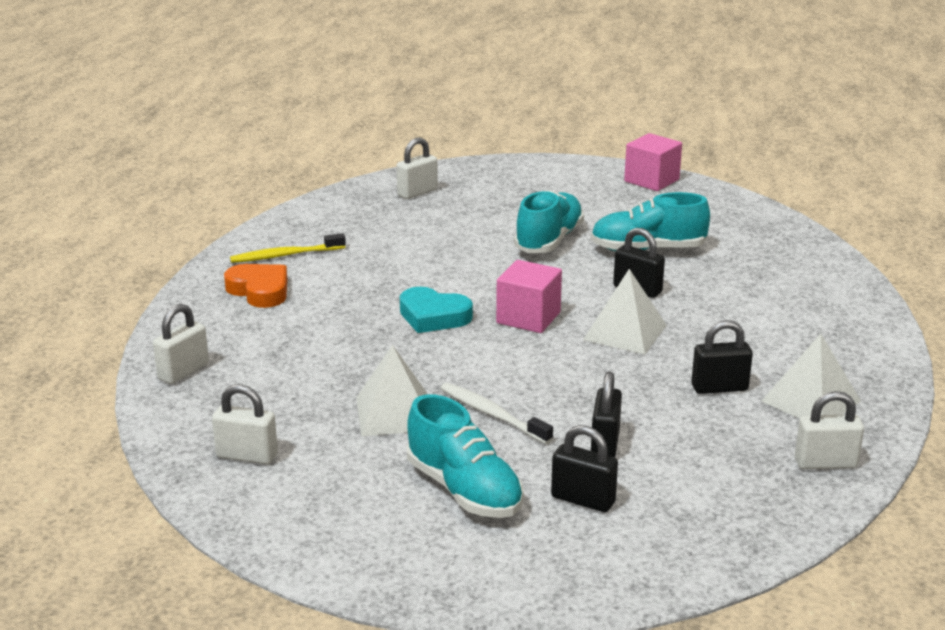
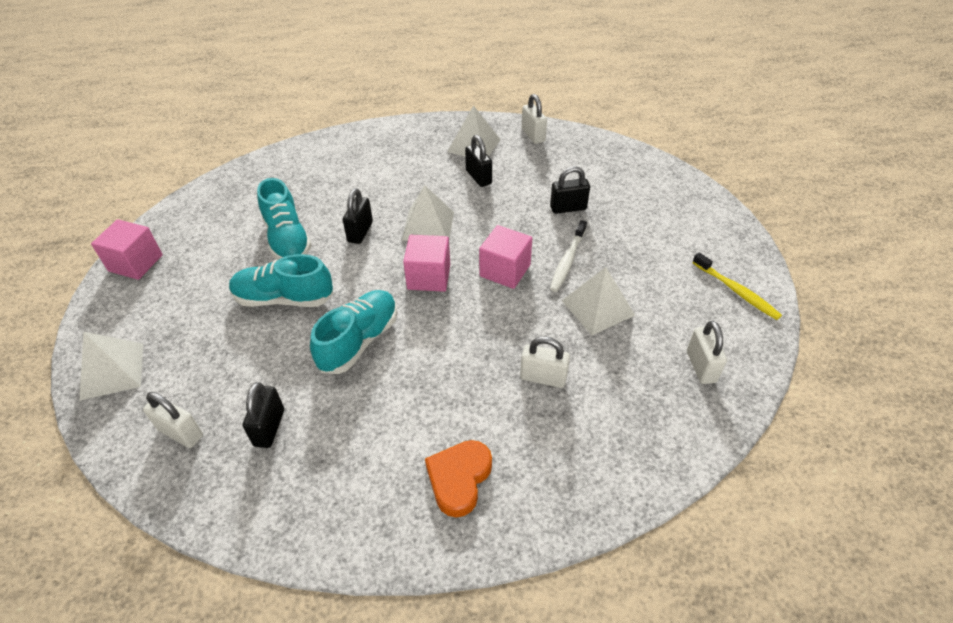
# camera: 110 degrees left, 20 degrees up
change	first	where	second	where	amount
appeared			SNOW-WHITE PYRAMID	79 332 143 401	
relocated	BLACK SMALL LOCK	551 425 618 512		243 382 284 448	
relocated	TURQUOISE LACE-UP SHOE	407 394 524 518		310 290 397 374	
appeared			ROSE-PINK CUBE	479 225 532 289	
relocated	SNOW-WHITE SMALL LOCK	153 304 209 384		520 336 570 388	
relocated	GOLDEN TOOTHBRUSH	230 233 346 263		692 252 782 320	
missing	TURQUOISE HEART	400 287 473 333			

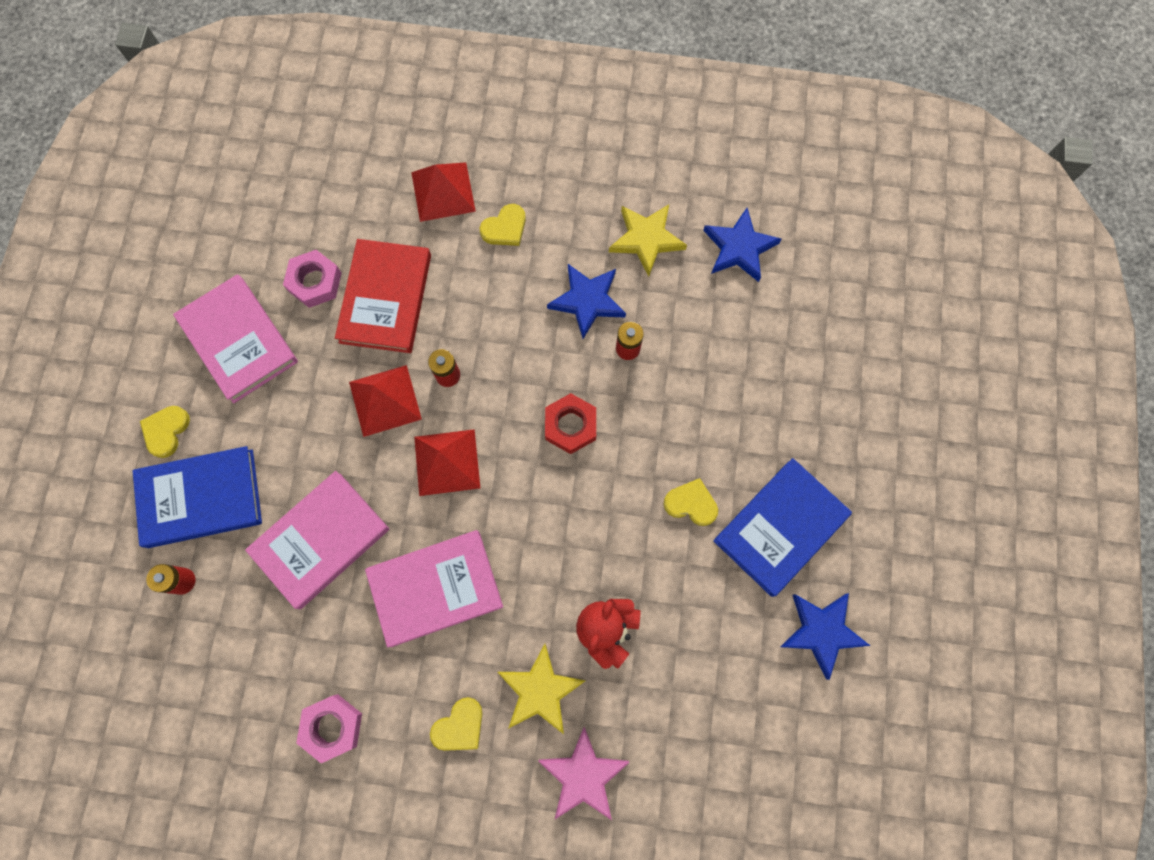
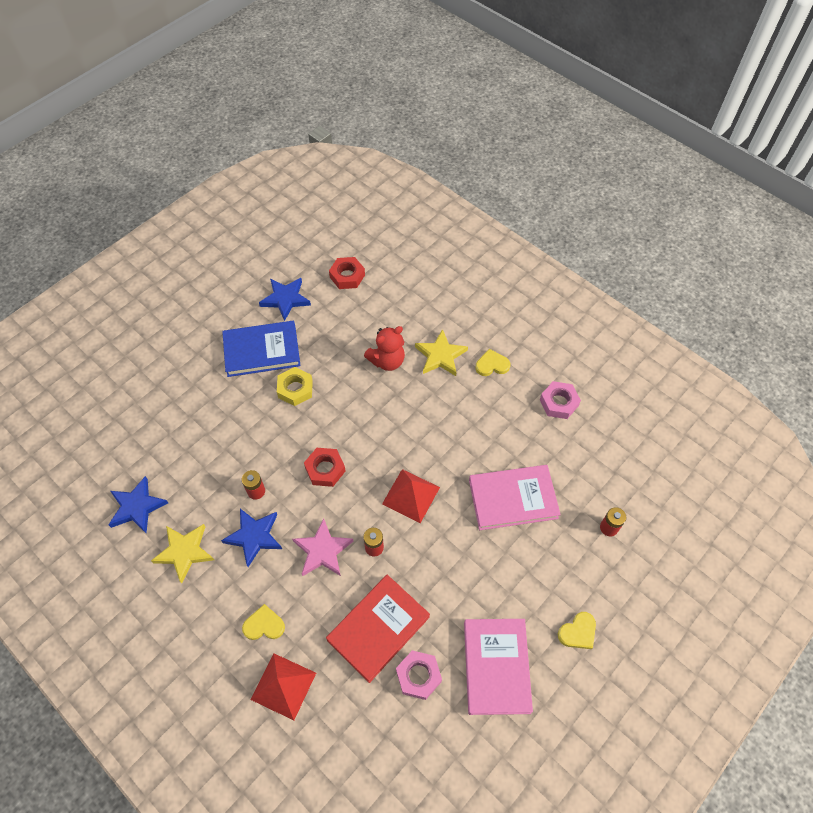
# camera: 145 degrees left, 15 degrees down
change	first	where	second	where	amount
exchanged	GOLDEN HEART	663 478 718 526	GOLDEN NUT	277 367 313 406	
relocated	ROSE-PINK STAR SHAPE	538 727 629 820		292 518 353 576	
appeared			CRIMSON NUT	329 257 365 289	
missing	ROYAL BLUE BOOK	133 446 262 548			
missing	CRIMSON PYRAMID	349 365 422 437			
missing	ROSE-PINK BOOK	365 530 503 647			

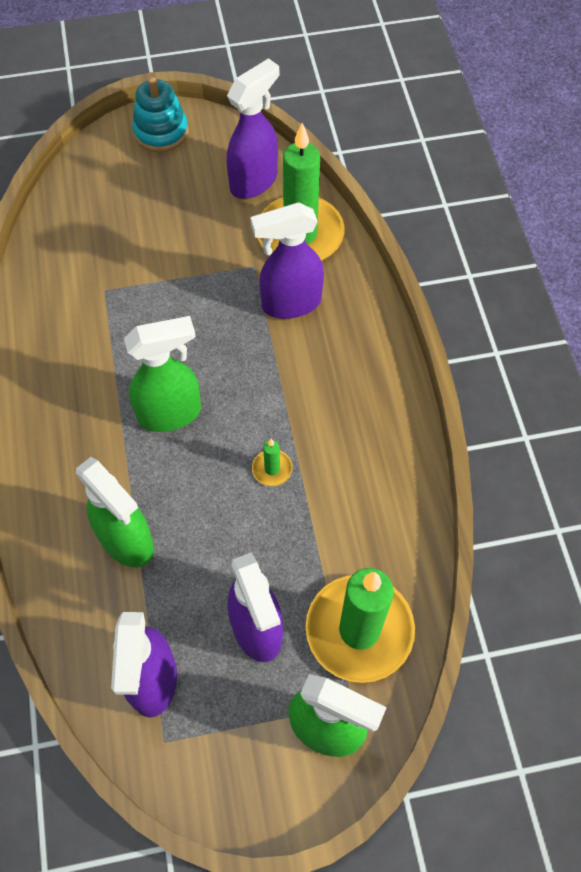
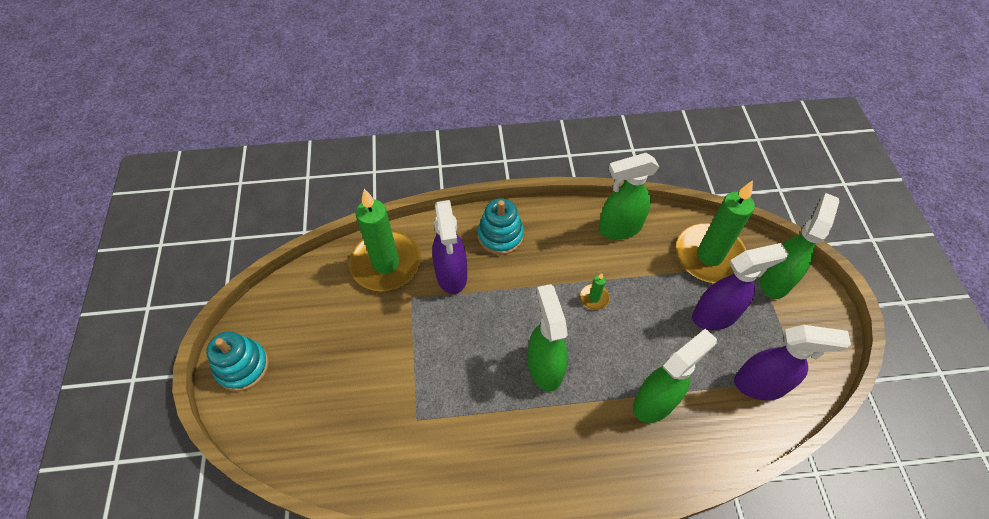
# camera: 85 degrees left, 5 degrees down
change	first	where	second	where	amount
appeared			TURQUOISE STACKING TOY	478 198 524 255	
appeared			EMERALD SPRAY CLEANER	599 153 659 240	
missing	ROYAL PURPLE SPRAY CLEANER	227 58 279 199			

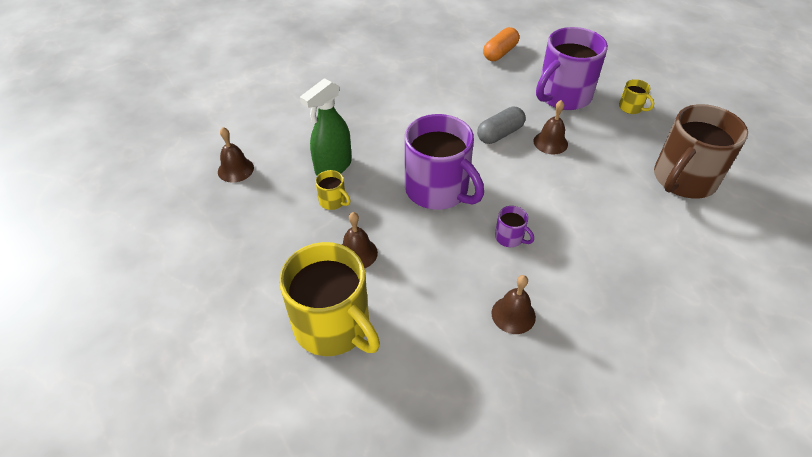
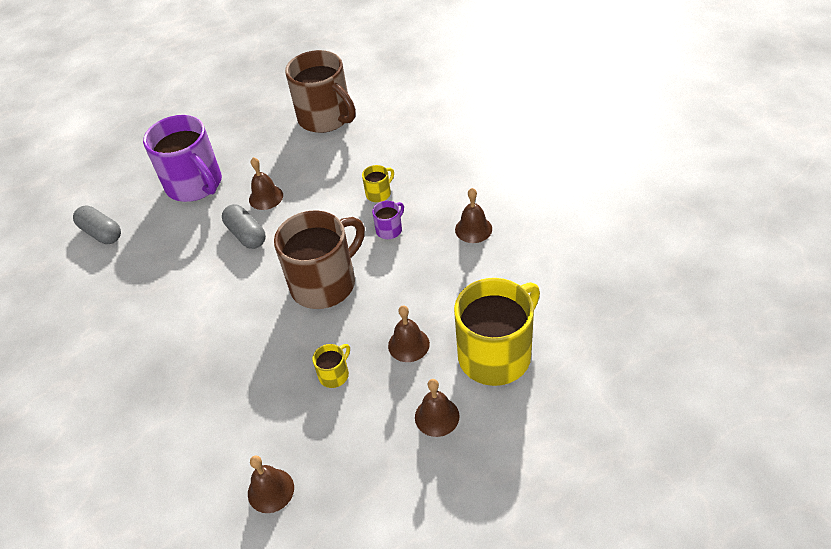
# camera: 85 degrees left, 0 degrees up
change	first	where	second	where	amount
colour	ORANGE PILL SHAPE	483 27 519 61	GREY PILL SHAPE	73 206 121 244	
colour	ROYAL PURPLE COFFEE MUG	405 114 484 210	DARK BROWN COFFEE MUG	274 210 365 309	
relocated	GOLDEN COFFEE MUG	619 79 654 114		362 165 394 202	
appeared			DARK BROWN SCHOOL BELL	415 379 460 437	
missing	EMERALD SPRAY CLEANER	300 78 352 176			

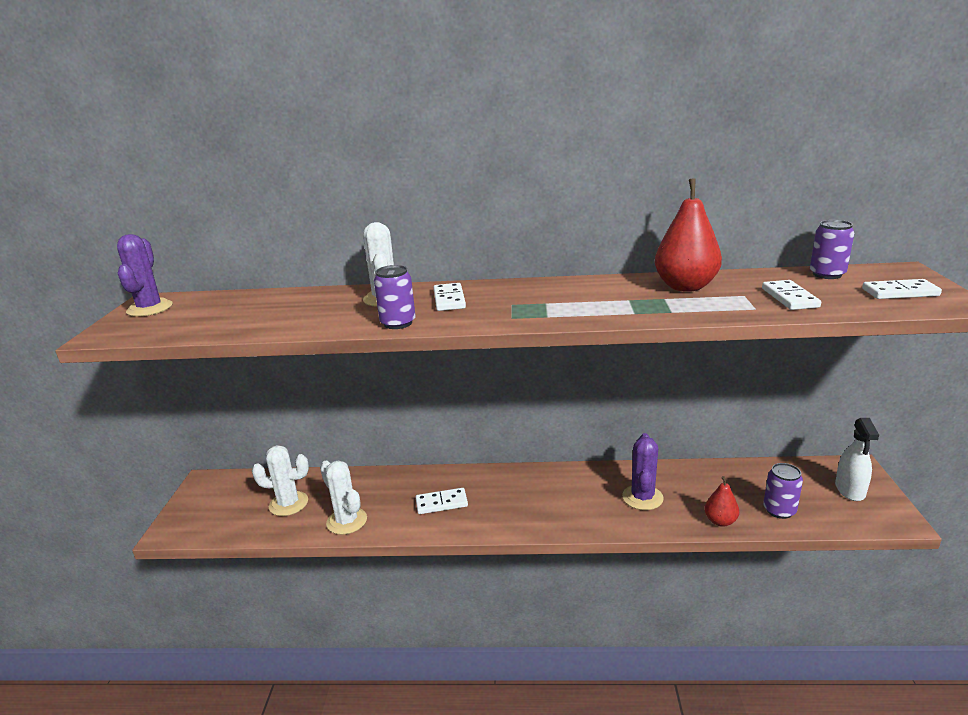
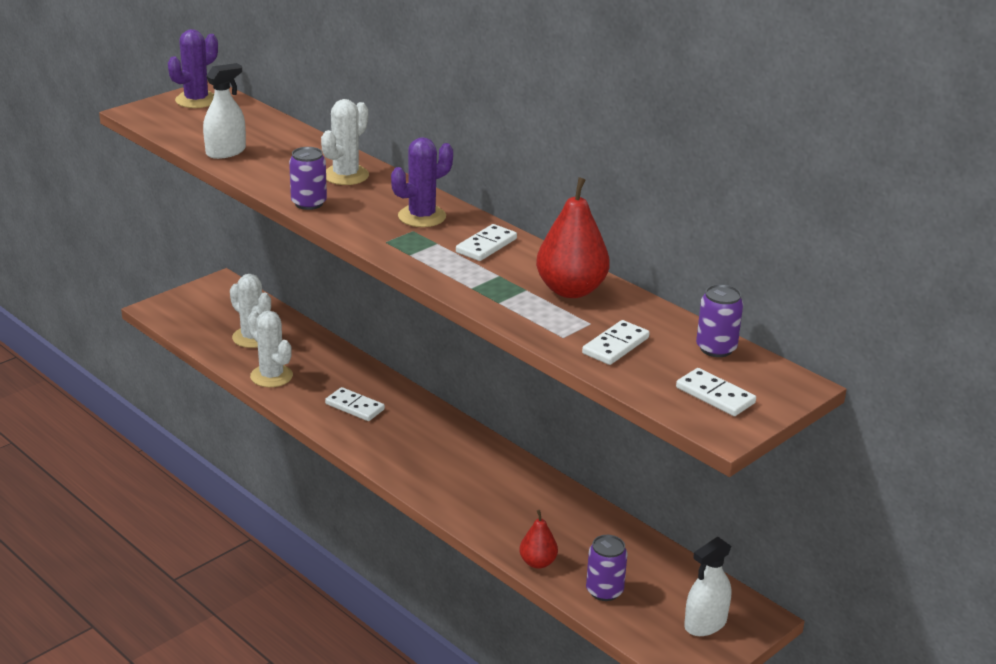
# camera: 40 degrees right, 5 degrees up
change	first	where	second	where	amount
appeared			SNOW-WHITE SPRAY CLEANER	203 63 246 159	
spun	SNOW-WHITE PRICKLY PLANT	320 460 367 535		248 311 293 387	45 degrees counterclockwise
relocated	ROYAL PURPLE PRICKLY PLANT	622 433 664 510		391 137 453 227	
relocated	SNOW-WHITE DOMINO	434 283 466 311		456 224 517 261	

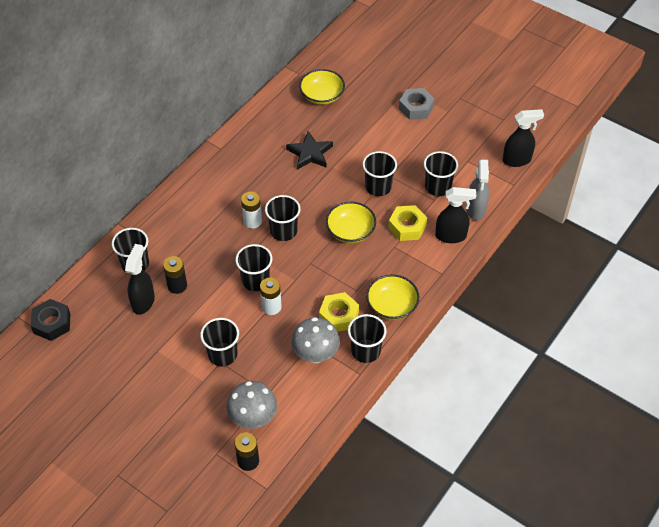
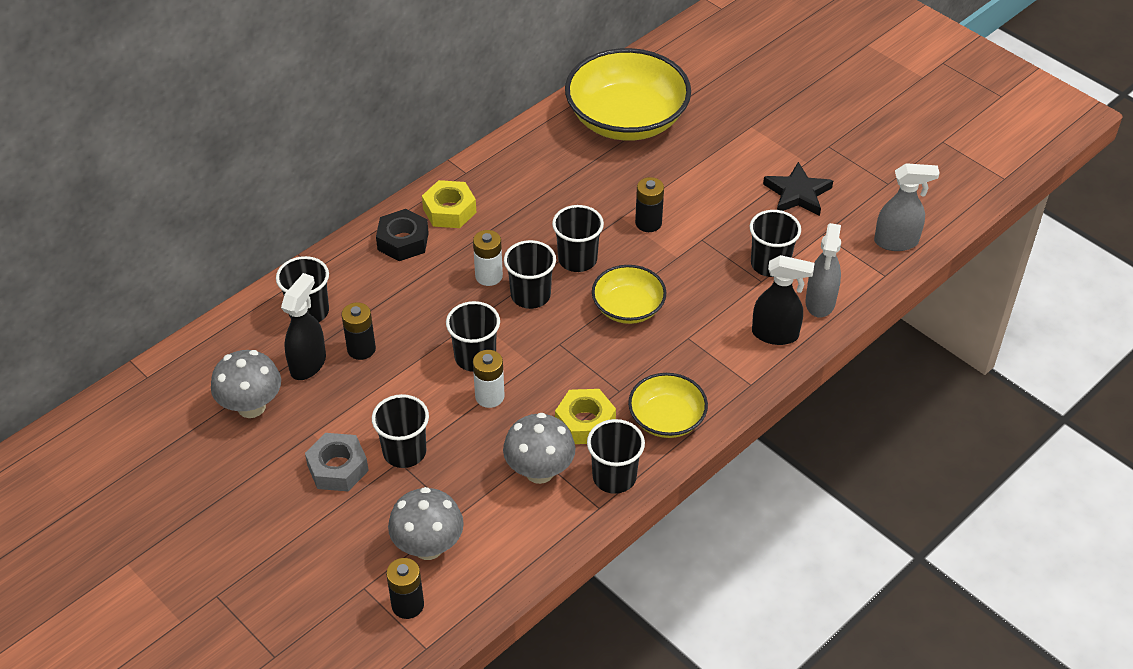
# camera: 10 degrees right, 5 degrees down
change	first	where	second	where	amount
appeared			GREY MUSHROOM	211 350 281 418	
relocated	GREY NUT	399 88 435 120		305 433 369 491	
relocated	BLACK NUT	31 299 70 341		376 209 429 261	
relocated	GOLDEN NUT	388 205 427 241		422 180 476 228	
relocated	BLACK TUMBLER	363 151 397 196		552 205 604 272	
size	GOLDEN DEEP DISH	299 69 345 105		565 48 691 141	x1.87
appeared			BLACK AA BATTERY	635 177 664 232	
relocated	BLACK STAR SHAPE	286 131 333 170		763 162 833 216	
colour	BLACK SPRAY CLEANER	502 109 544 167	GREY SPRAY CLEANER	874 163 939 251	

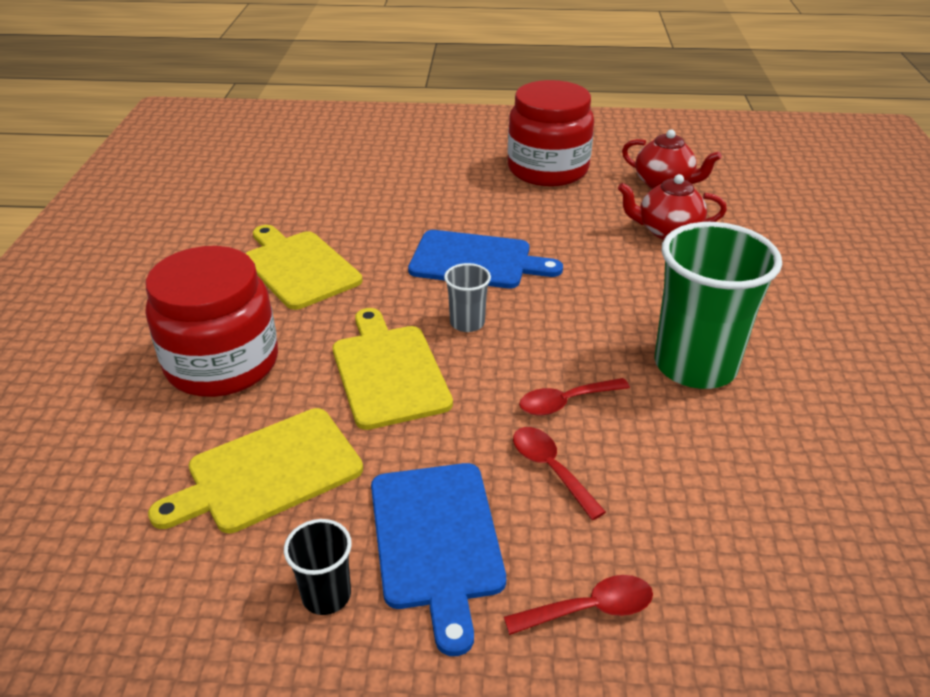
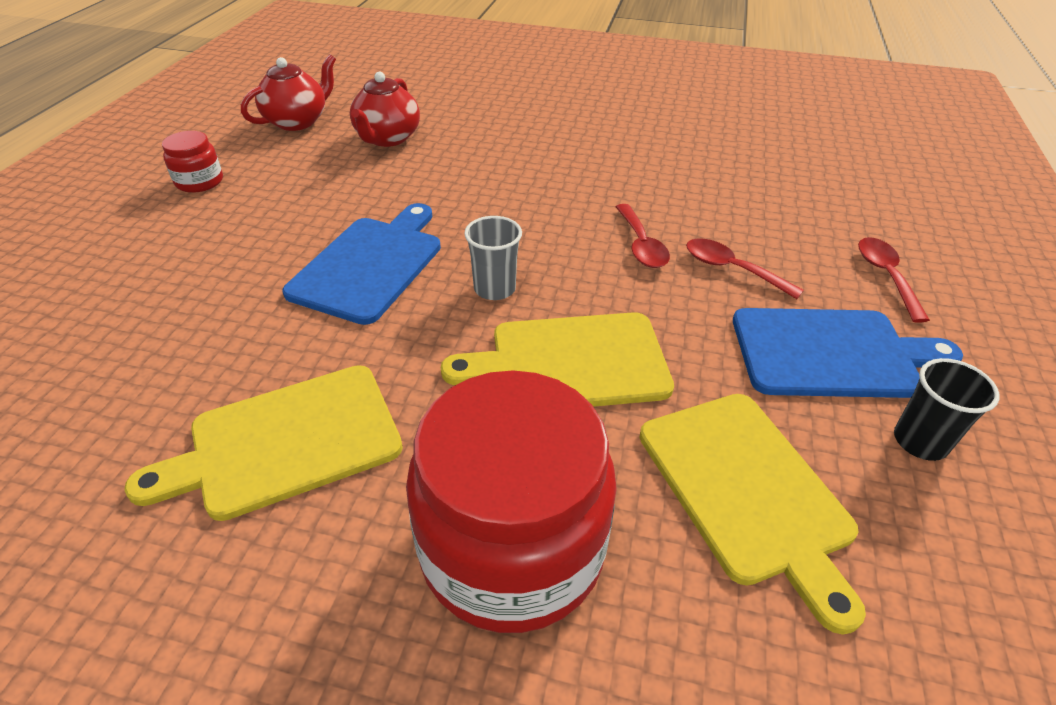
# camera: 80 degrees left, 5 degrees up
change	first	where	second	where	amount
size	CRIMSON JAM JAR	508 80 594 186		162 131 223 193	x0.44
spun	CRIMSON SPOON	513 427 606 520		686 238 804 299	60 degrees clockwise
missing	EMERALD TUMBLER	654 222 782 389			

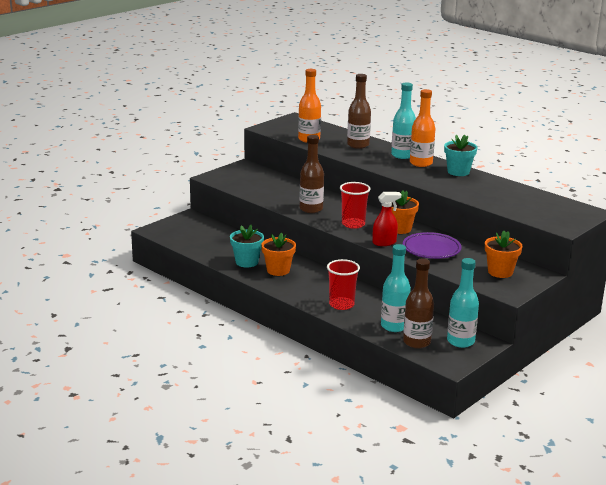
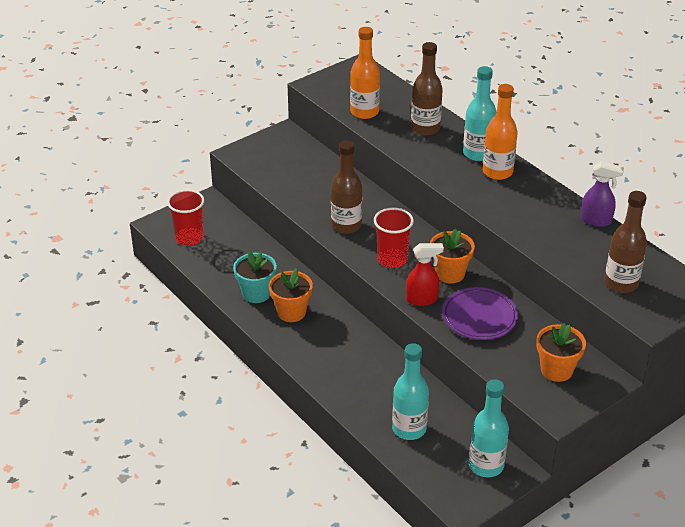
# camera: 10 degrees right, 15 degrees up
change	first	where	second	where	amount
relocated	CRIMSON TUMBLER	327 259 360 310		167 190 204 246	
appeared			ROYAL PURPLE SPRAY CLEANER	581 161 624 227	
relocated	DARK BROWN FLASK	403 259 434 349		604 191 647 293	
missing	TURQUOISE FLOWER POT	444 135 478 176			

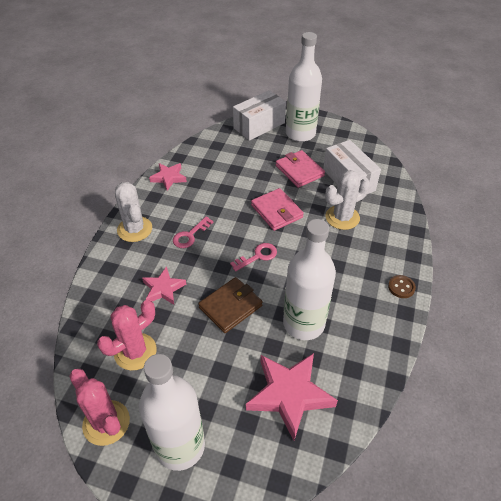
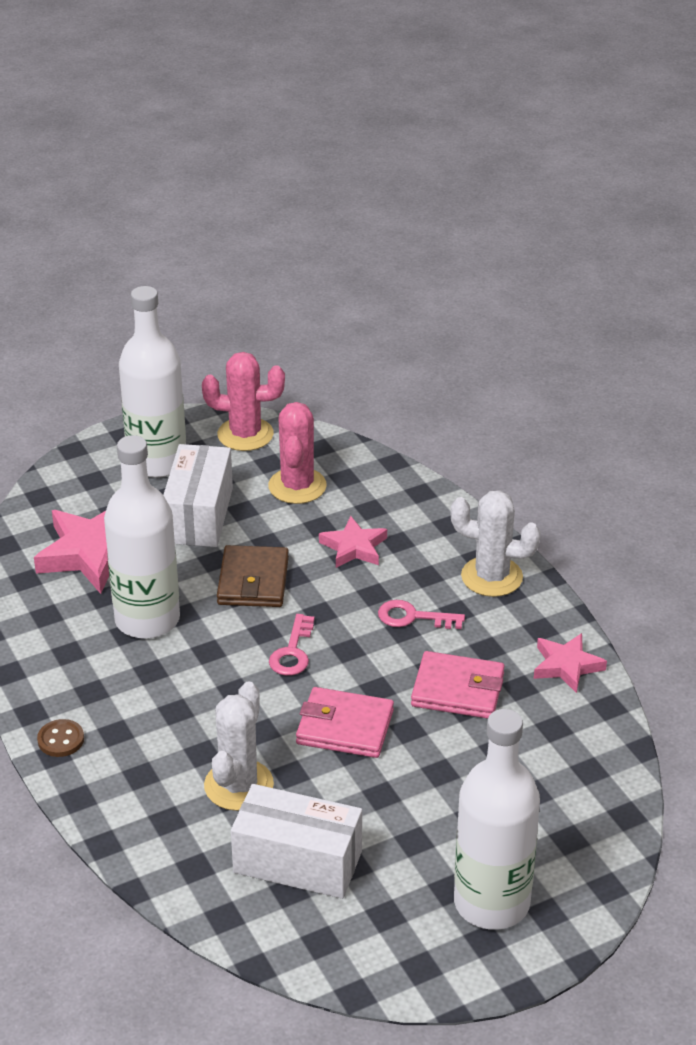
# camera: 135 degrees right, 10 degrees down
change	first	where	second	where	amount
relocated	SNOW-WHITE BOX	233 90 286 141		163 444 233 547	
spun	ROSE-PINK DOOR KEY	173 216 213 248		378 600 465 629	75 degrees counterclockwise
relocated	ROSE-PINK BILLFOLD	276 150 325 188		411 651 505 719	

